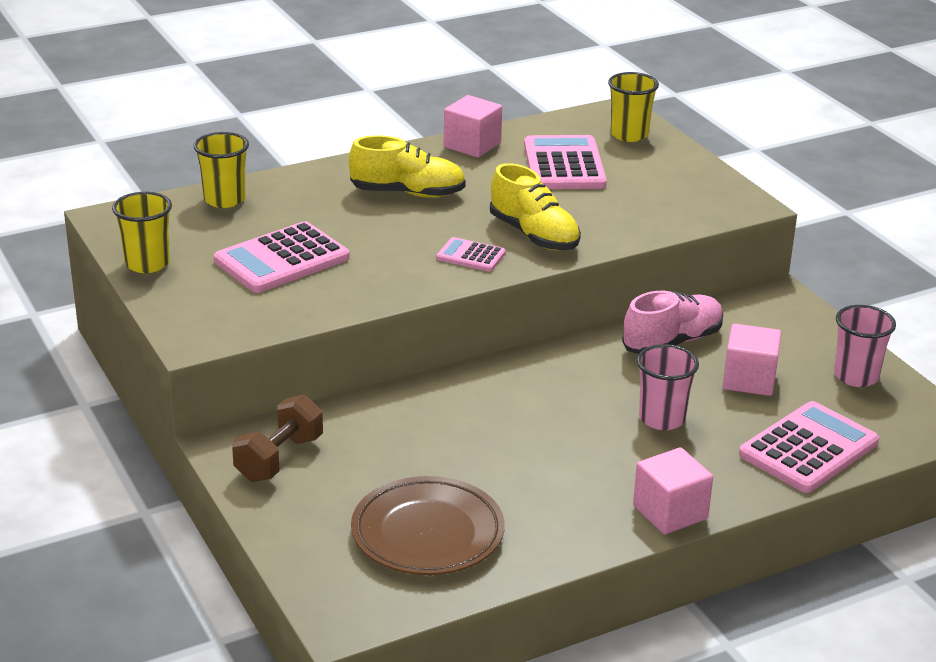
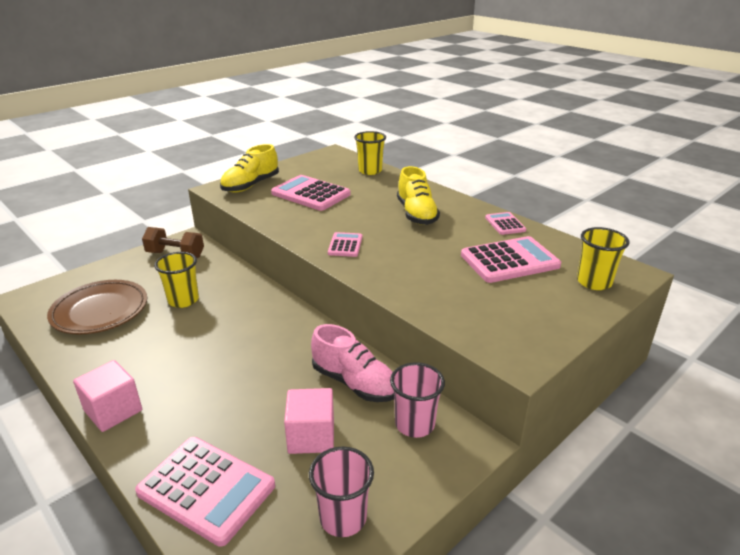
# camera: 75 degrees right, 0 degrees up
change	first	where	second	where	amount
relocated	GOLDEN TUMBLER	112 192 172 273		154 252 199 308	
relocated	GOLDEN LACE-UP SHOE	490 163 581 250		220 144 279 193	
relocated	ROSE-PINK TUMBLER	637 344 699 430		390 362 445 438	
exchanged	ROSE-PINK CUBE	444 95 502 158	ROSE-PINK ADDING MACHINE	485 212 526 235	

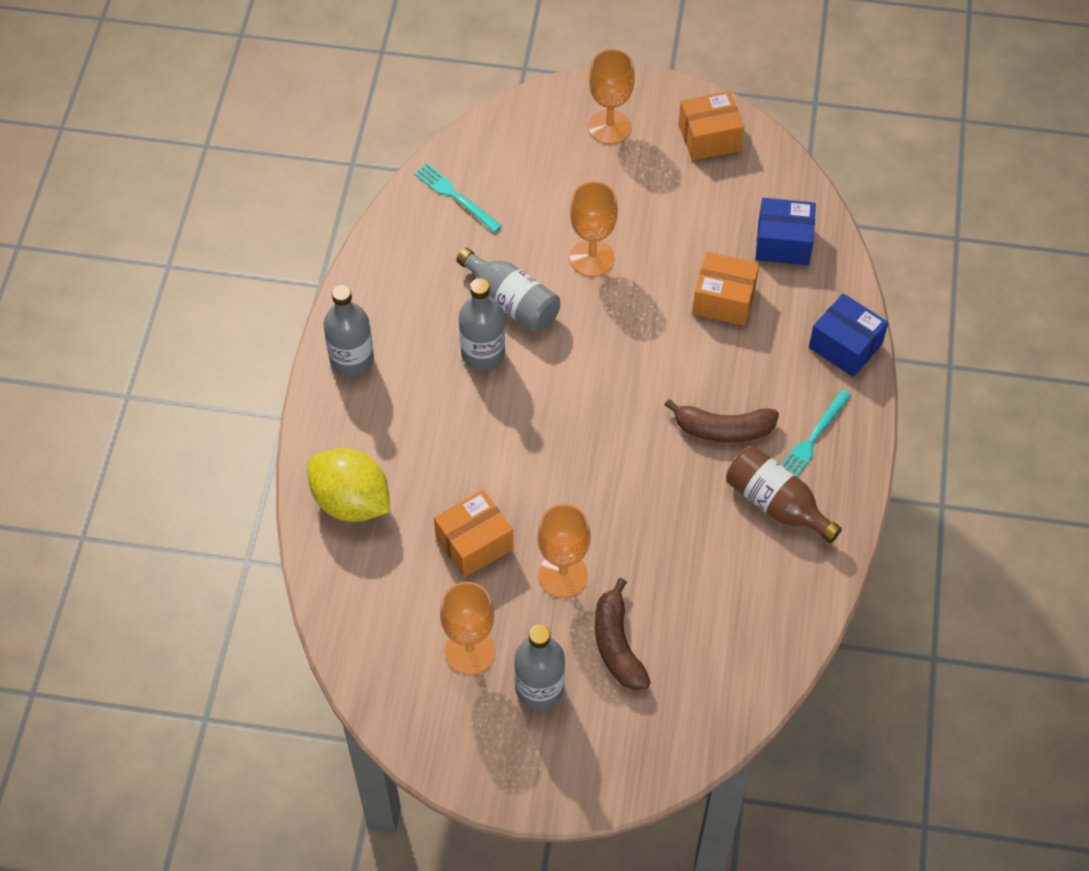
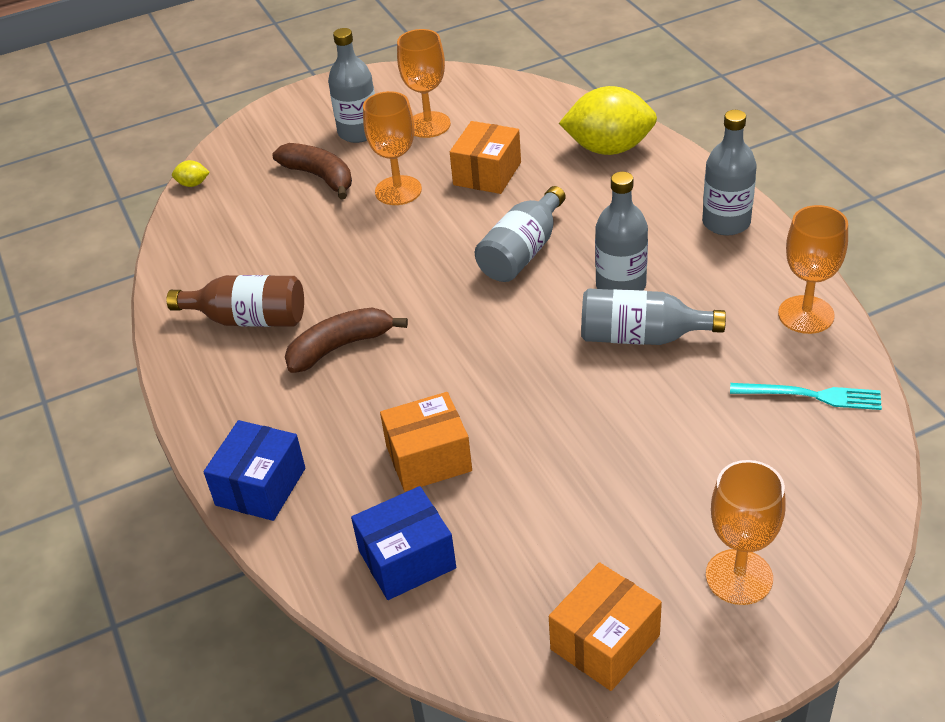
# camera: 150 degrees right, 15 degrees down
change	first	where	second	where	amount
appeared			GOLDEN LEMON	172 160 210 187	
spun	ROYAL BLUE BOX	809 293 888 377		203 420 305 521	75 degrees counterclockwise
appeared			GREY FLASK	475 186 566 282	
relocated	ORANGE WINE GLASS	570 181 618 277		778 205 848 334	
missing	TURQUOISE FORK	781 390 851 477			

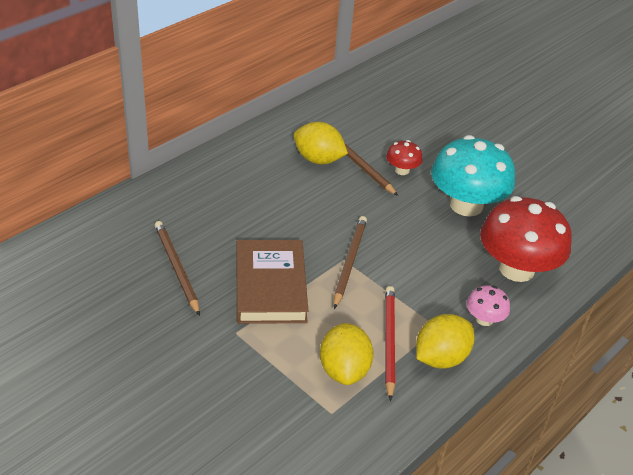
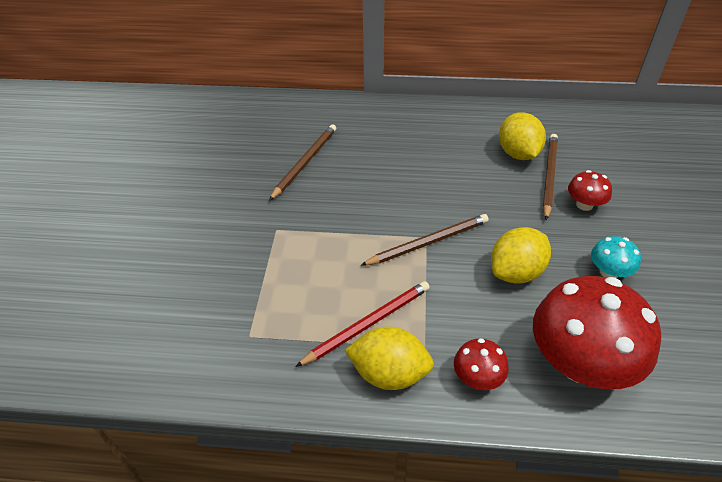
# camera: 55 degrees right, 5 degrees up
change	first	where	second	where	amount
colour	ROSE-PINK MUSHROOM	467 285 510 326	CRIMSON MUSHROOM	454 338 509 390	
relocated	GOLDEN LEMON	320 323 374 385		491 227 551 284	
size	TURQUOISE MUSHROOM	431 135 515 217		591 236 641 278	x0.46
missing	DARK BROWN BOOK	236 240 308 324			

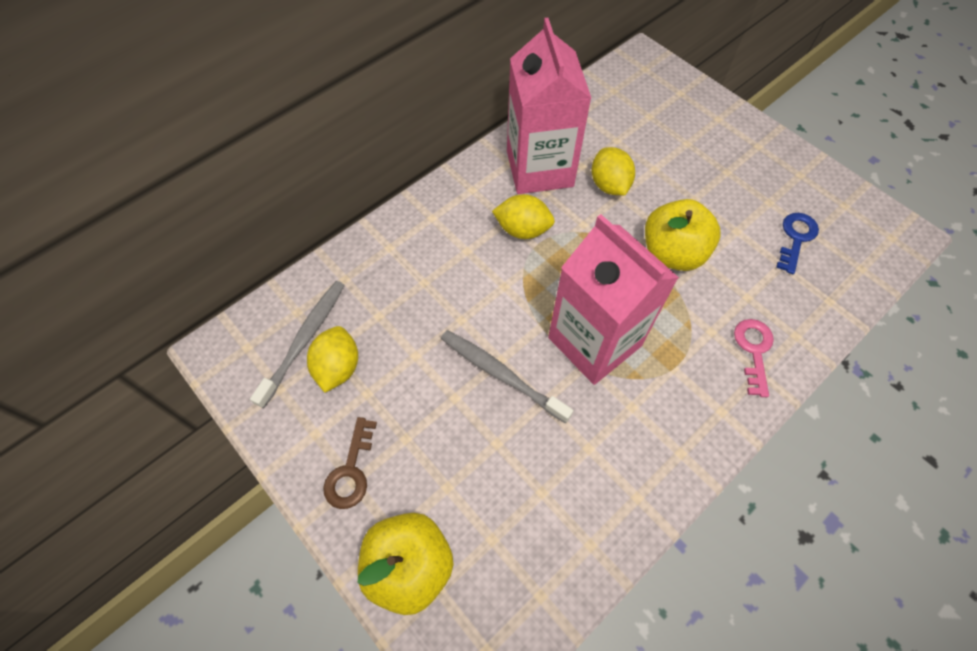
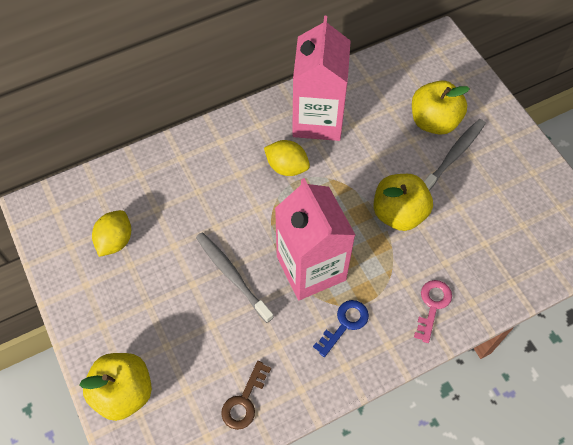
# camera: 15 degrees right, 0 degrees up
change	first	where	second	where	amount
relocated	DARK BROWN DOOR KEY	323 417 377 509		221 361 271 430	
relocated	ROYAL BLUE DOOR KEY	776 213 819 274		313 300 369 357	
appeared			GOLDEN APPLE FRUIT	412 80 470 135	
relocated	GREY TOOTHBRUSH	250 281 345 408		424 119 486 191	
missing	GOLDEN LEMON	592 147 635 195			

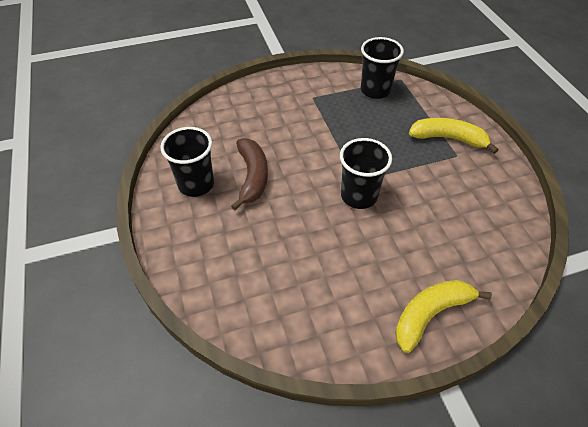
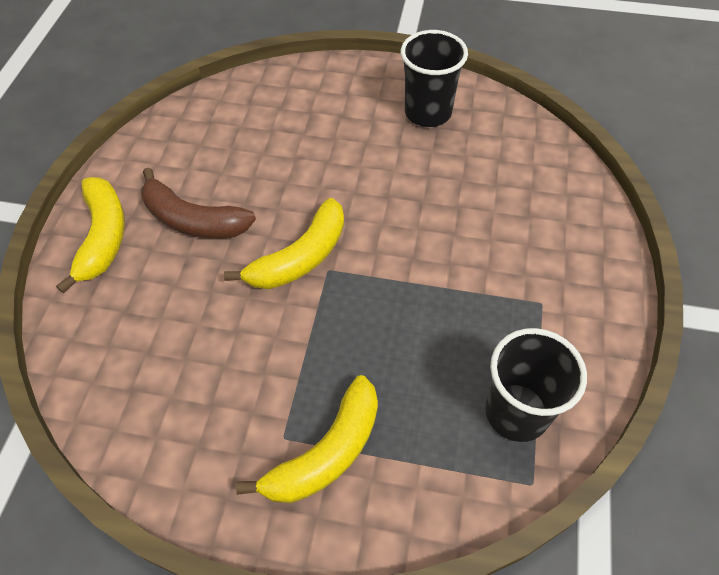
# camera: 120 degrees right, 5 degrees up
change	first	where	second	where	amount
relocated	DARK BROWN BANANA FRUIT	231 138 268 210		141 168 256 238	
exchanged	BLACK TUMBLER	340 138 392 209	GOLDEN BANANA FRUIT	224 198 344 289	

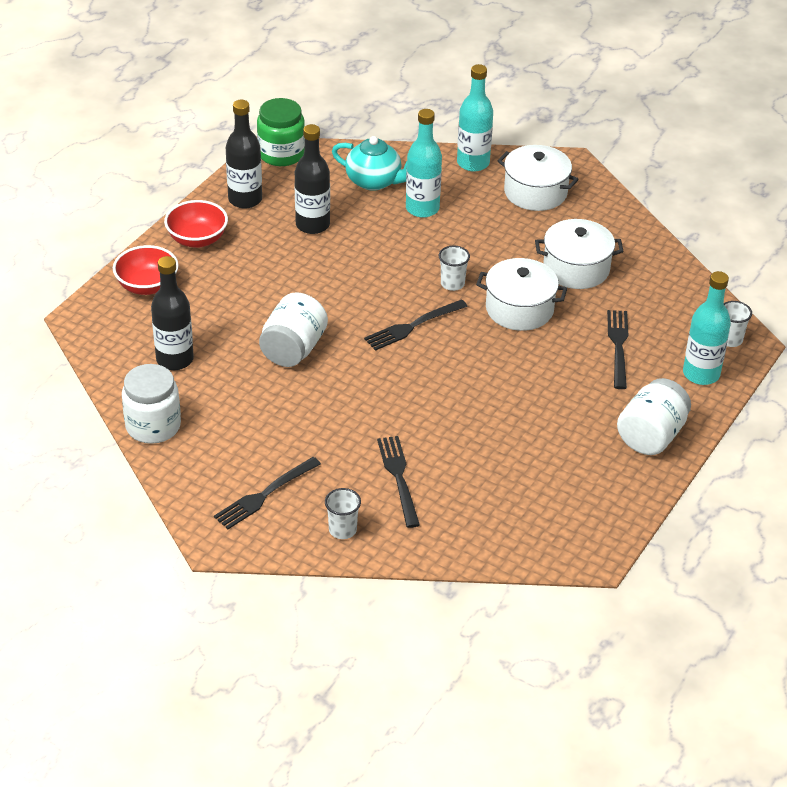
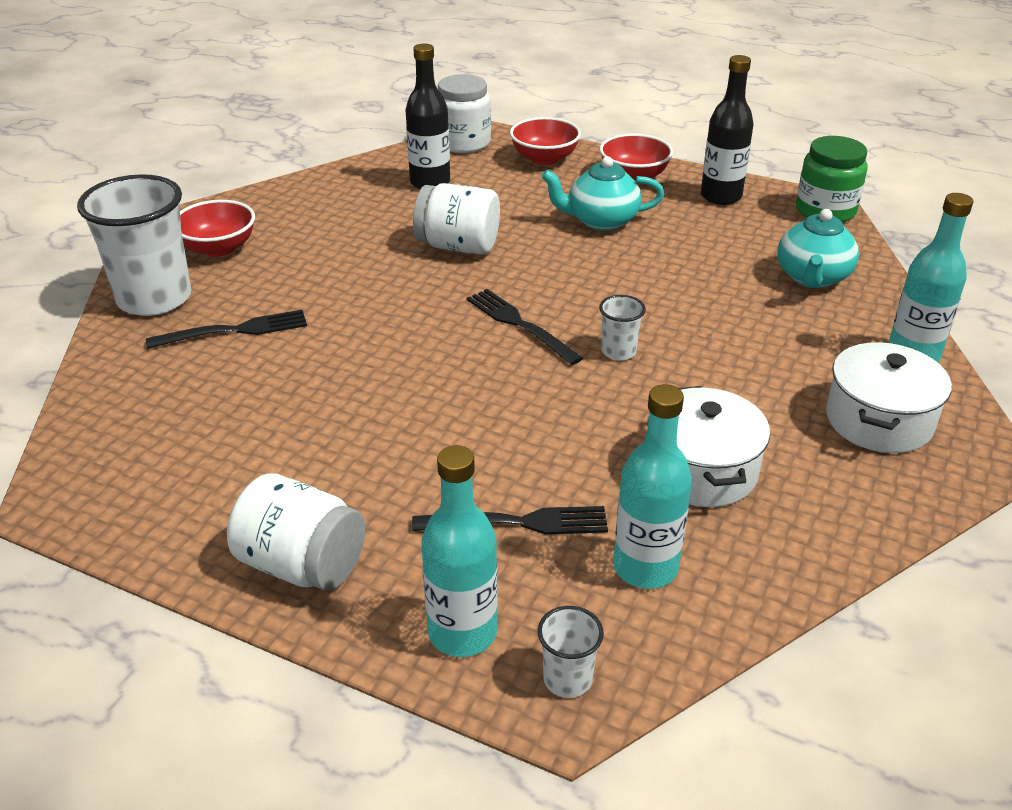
# camera: 85 degrees right, 5 degrees down
change	first	where	second	where	amount
size	SNOW-WHITE TUMBLER	325 488 361 539		77 174 191 316	x2.26
exchanged	BLACK FORK	214 457 321 529	CRIMSON DEEP DISH	180 200 255 257	
relocated	SNOW-WHITE JAM JAR	122 364 181 444		438 74 491 153	
appeared			TURQUOISE TEAPOT	541 156 664 231	
relocated	TURQUOISE FLASK	406 109 442 218		613 384 692 589	
missing	BLACK FLASK	295 124 330 234			
missing	SNOW-WHITE STOCKPOT	476 258 567 331			

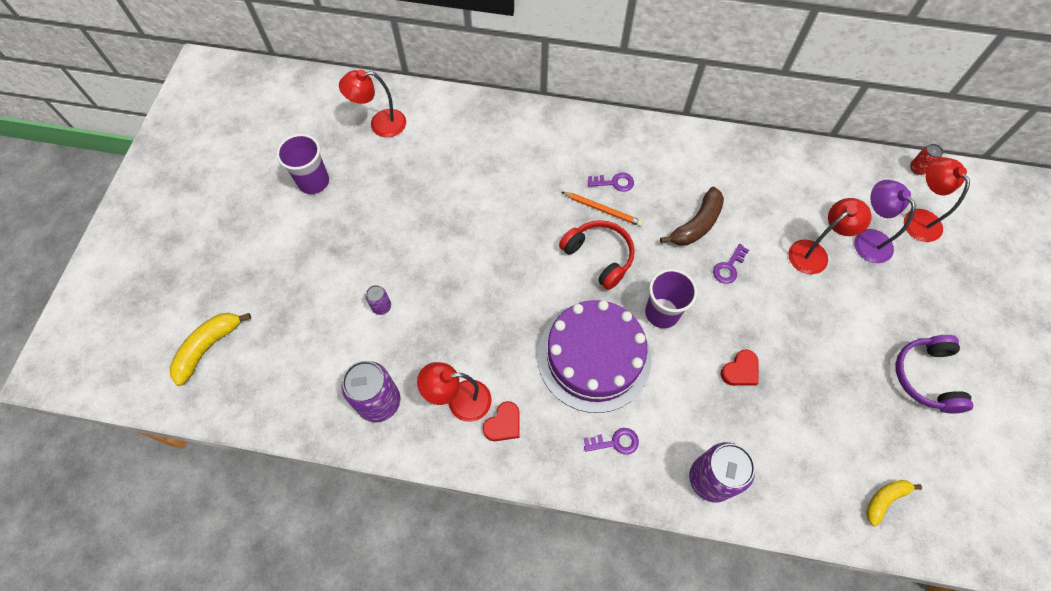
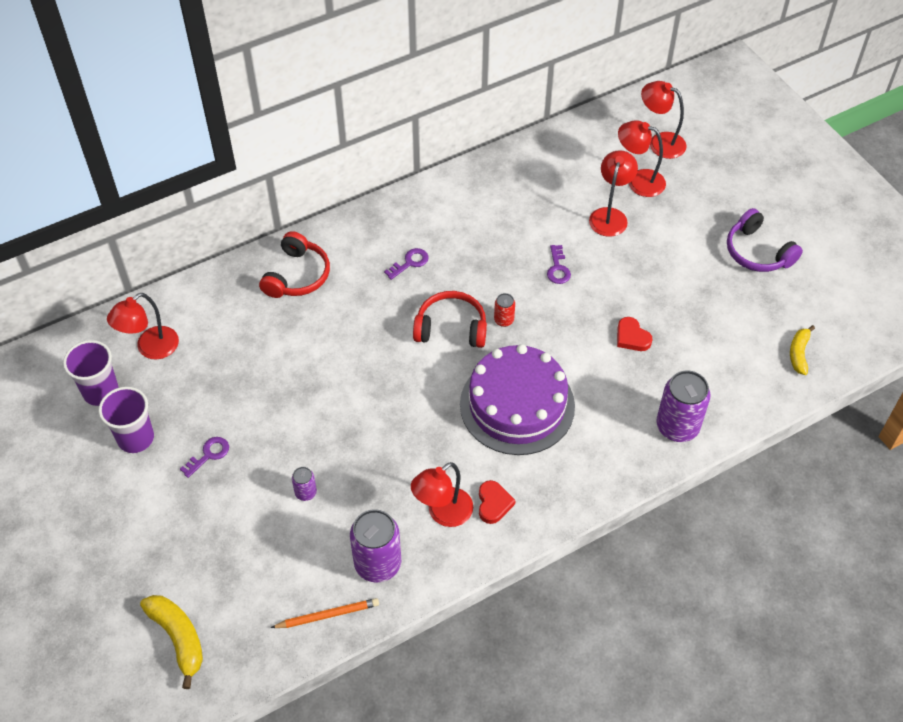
# camera: 40 degrees left, 10 degrees down
change	first	where	second	where	amount
relocated	ROYAL PURPLE TUMBLER	645 269 697 328		63 340 119 406	
spun	GOLDEN BANANA FRUIT	169 313 251 386		140 595 203 689	150 degrees clockwise
relocated	ROYAL PURPLE DOOR KEY	584 428 639 455		180 437 229 478	
appeared			CRIMSON OVER-EAR HEADPHONES	259 231 330 298	
relocated	ORANGE WOODEN PENCIL	562 192 643 227		271 598 379 628	
relocated	CRIMSON TIN	910 144 943 175		494 293 515 327	
spun	CRIMSON HEART	721 349 759 386		617 317 653 351	135 degrees clockwise
colour	ROYAL PURPLE READING LAMP	854 180 916 263	CRIMSON READING LAMP	618 120 666 197	
missing	DARK BROWN BANANA FRUIT	660 187 724 246			

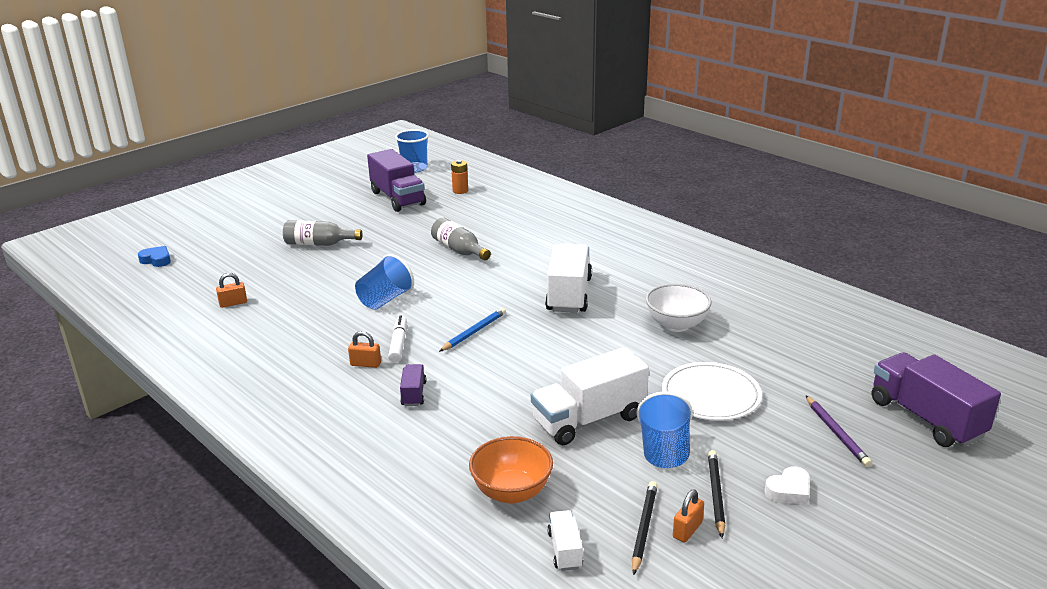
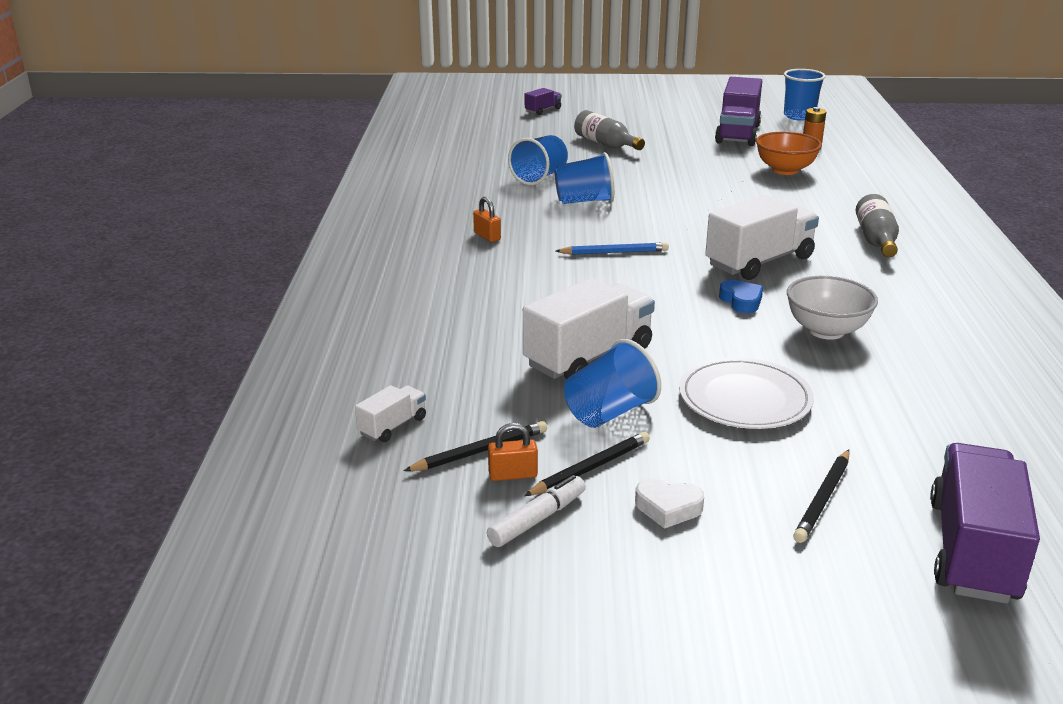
# camera: 45 degrees right, 0 degrees up
change	first	where	second	where	amount
relocated	SNOW-WHITE MARKER	388 315 407 363		487 475 586 547	
appeared			ROYAL BLUE TUMBLER	508 135 568 185	
spun	SNOW-WHITE TOY TRUCK	531 347 649 445		523 278 655 379	120 degrees clockwise
relocated	ROYAL PURPLE TOY TRUCK	400 364 426 406		525 88 562 115	
relocated	ROYAL BLUE HEART	138 246 171 267		719 280 763 313	
relocated	ORANGE DEEP DISH	469 436 553 504		756 131 822 175	
colour	ROYAL PURPLE WOODEN PENCIL	806 396 872 467	BLACK WOODEN PENCIL	793 450 850 543	
relocated	GREY FLASK	431 218 491 260		856 194 899 257	
missing	ORANGE SMALL LOCK	216 273 247 308			

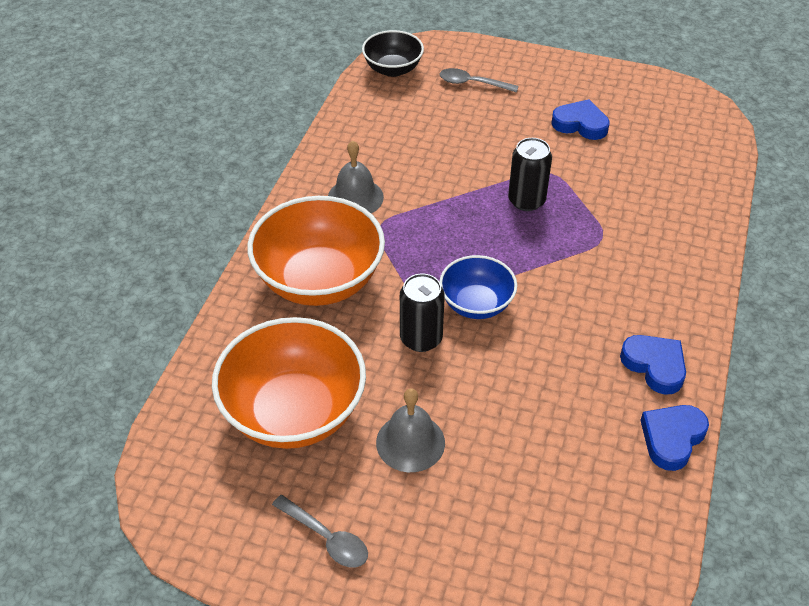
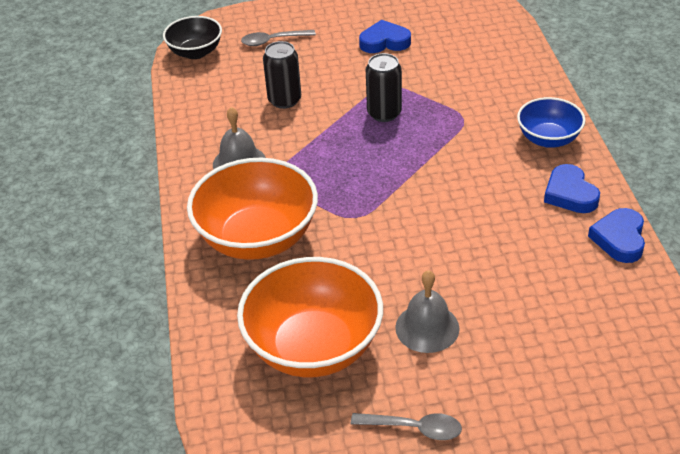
# camera: 25 degrees left, 5 degrees down
change	first	where	second	where	amount
relocated	BLACK TIN	400 274 445 352		263 41 301 109	
relocated	ROYAL BLUE DEEP DISH	439 255 517 319		517 97 585 148	
spun	ROYAL BLUE HEART	620 335 686 395		544 164 600 213	135 degrees counterclockwise

